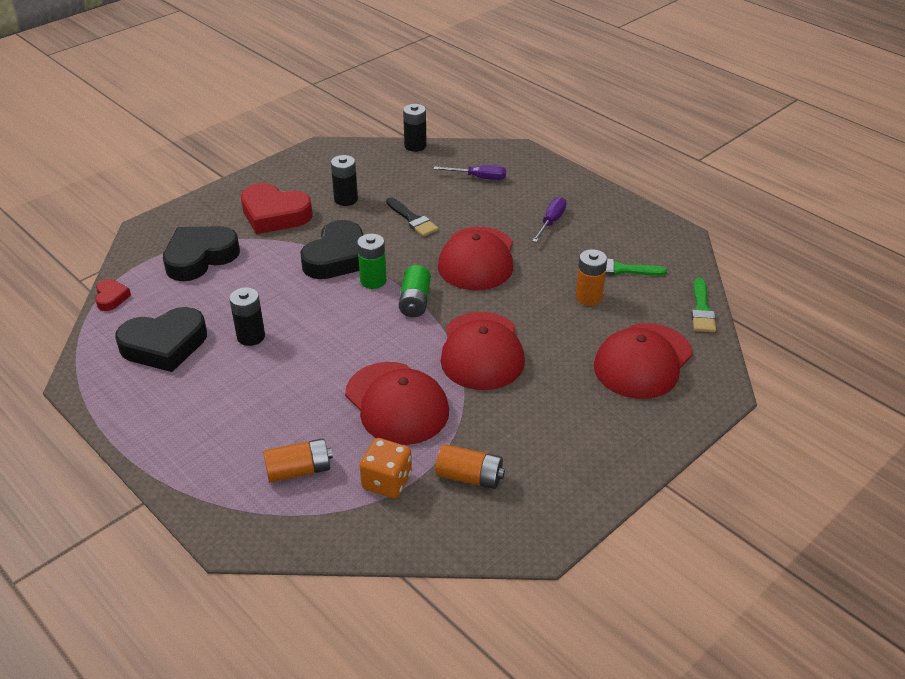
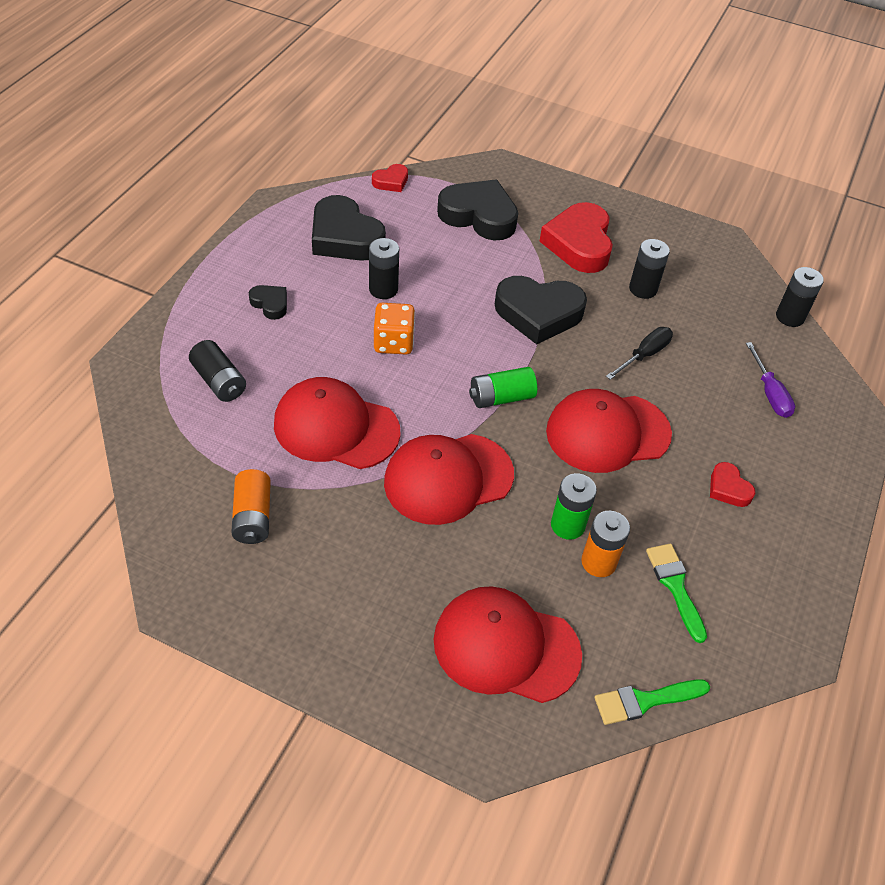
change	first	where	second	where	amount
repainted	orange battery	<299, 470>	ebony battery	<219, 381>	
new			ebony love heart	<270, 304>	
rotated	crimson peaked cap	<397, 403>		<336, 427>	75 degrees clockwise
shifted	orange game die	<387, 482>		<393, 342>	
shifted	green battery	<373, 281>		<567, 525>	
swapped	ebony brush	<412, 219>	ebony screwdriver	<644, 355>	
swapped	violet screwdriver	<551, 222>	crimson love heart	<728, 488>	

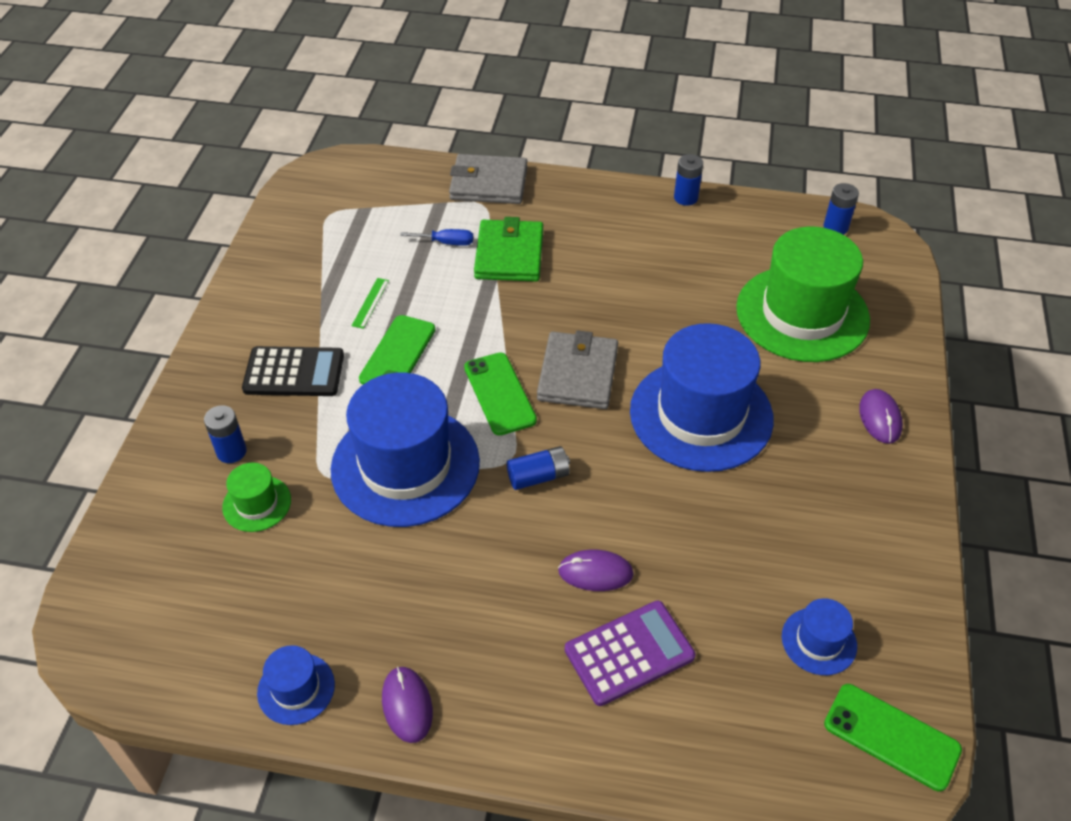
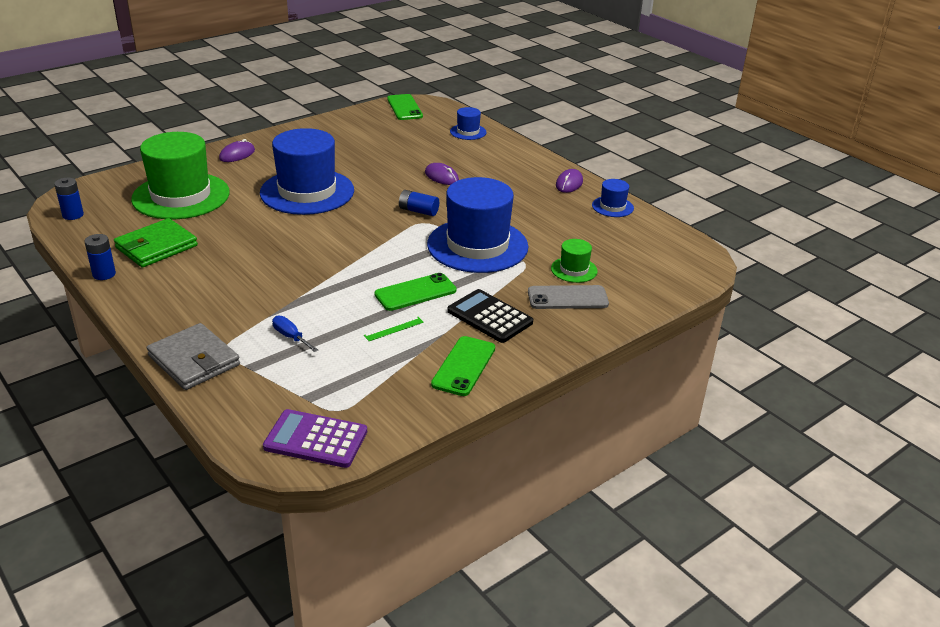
change	first	where	second	where	amount
shifted	green wallet	<509, 255>		<156, 247>	
shifted	violet calculator	<629, 653>		<316, 439>	
shifted	green phone	<499, 394>		<464, 366>	
shifted	blue tall hat	<819, 641>		<468, 132>	
swapped	blue battery	<231, 451>	ash-grey phone	<567, 298>	
gone	ash-grey wallet	<578, 374>			

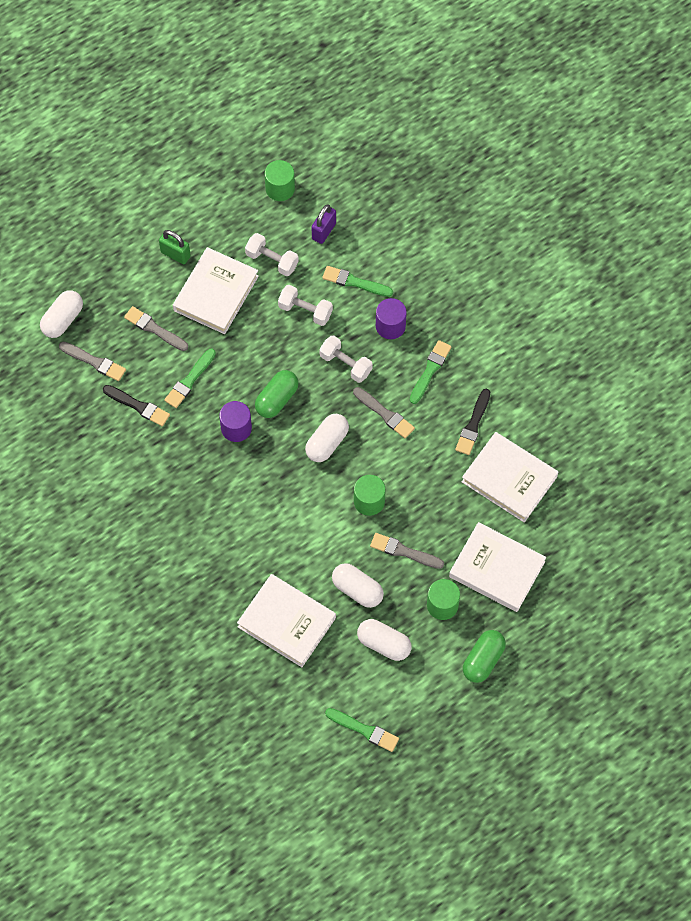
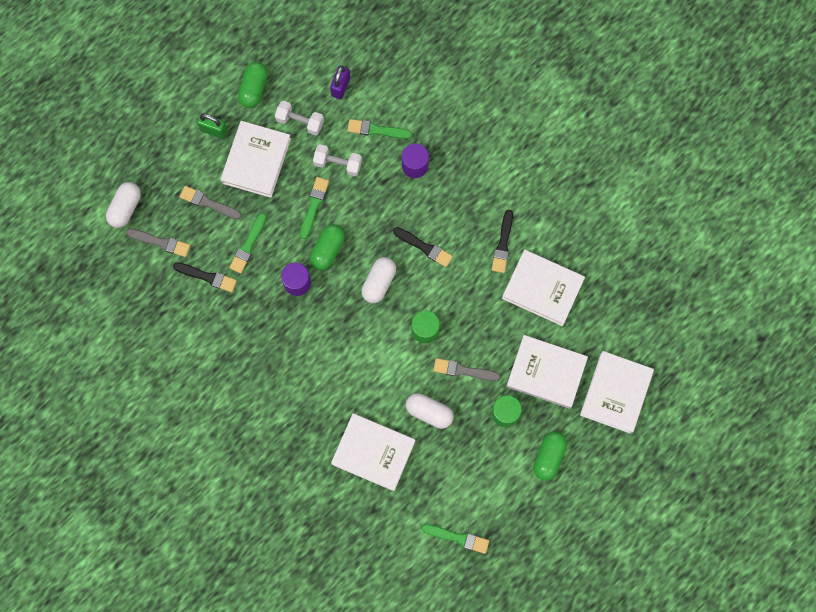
change	first	where	second	where	amount
new			green capsule	<254, 89>	
shifted	green brush	<430, 370>		<314, 205>	
repainted	ash-grey brush	<384, 414>	ebony brush	<424, 247>	
new			white hardcover	<616, 393>	
gone	green solid cylinder	<280, 188>			
gone	white hand weight	<346, 364>			
gone	white capsule	<384, 644>			

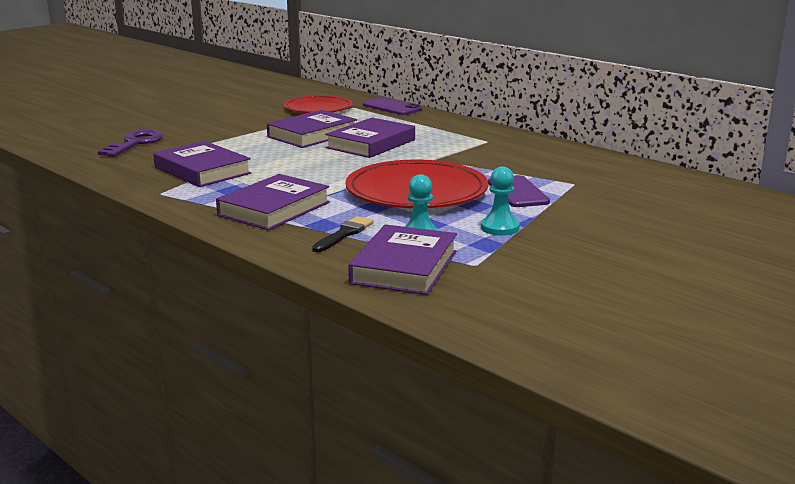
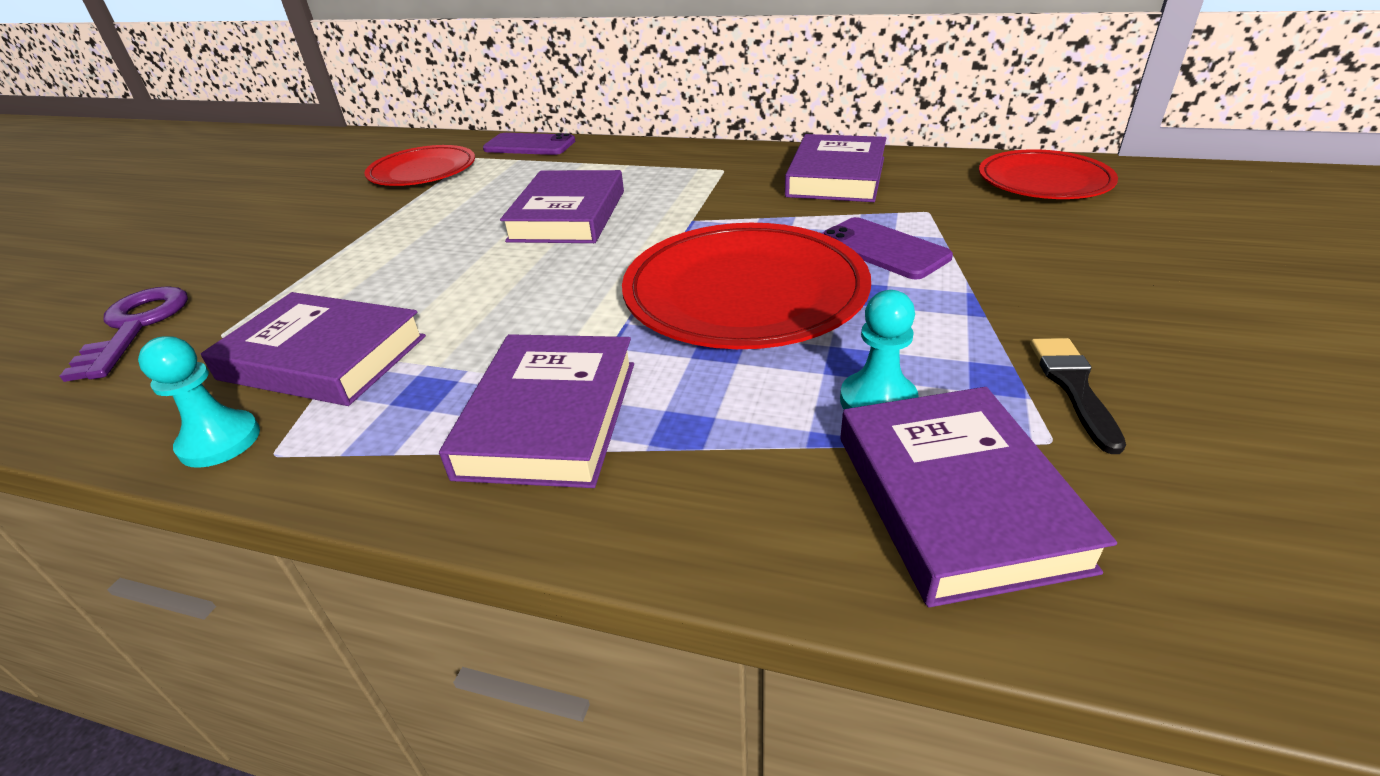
change	first	where	second	where	amount
shifted	teal pawn	<499, 228>		<220, 441>	
shifted	violet hardcover	<312, 135>		<836, 177>	
new			crimson flat dish	<1044, 181>	
shifted	ebony brush	<344, 234>		<1073, 387>	

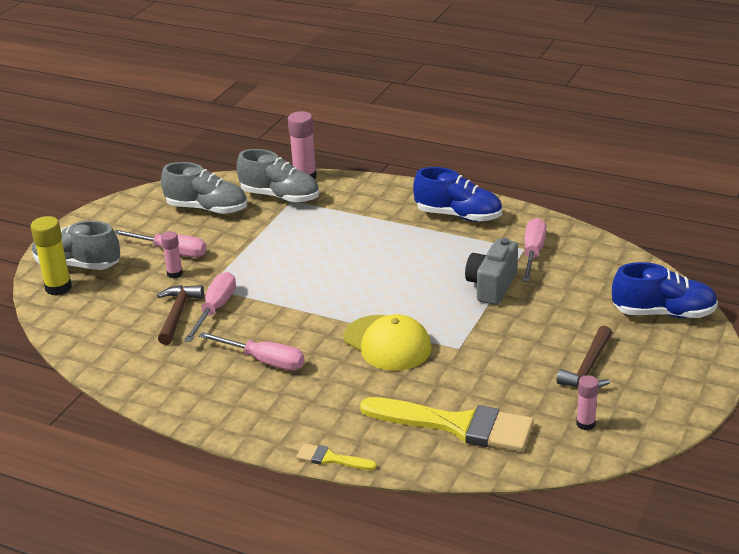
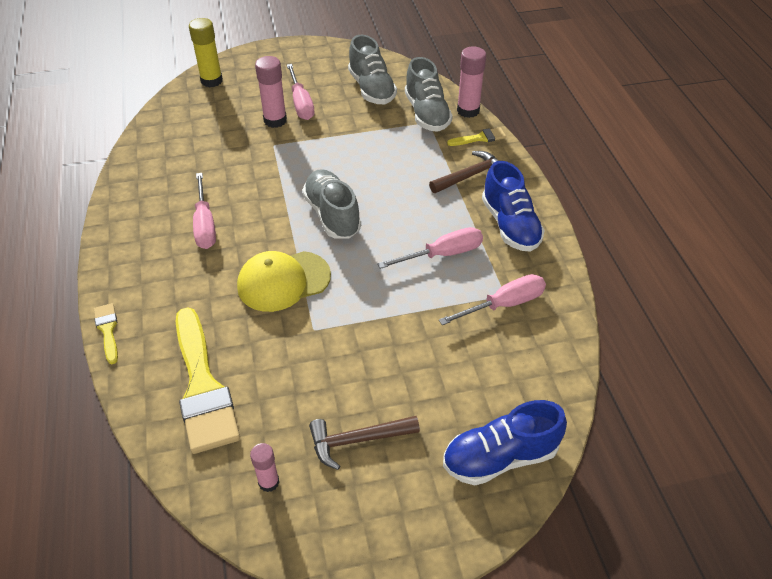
change	first	where	second	where	amount
rotated	golden peaked cap	<387, 343>		<283, 281>	60 degrees clockwise
scaled	pink glue	<175, 274>		<275, 120>	x1.65
shifted	ash-grey lace-up shoe	<77, 265>		<332, 215>	
shifted	pink screwdriver	<215, 309>		<442, 254>	
shifted	brown hammer	<177, 314>		<470, 175>	
rotated	blue lace-up shoe	<663, 313>		<500, 457>	105 degrees clockwise
new			golden brush	<480, 138>	
gone	ash-grey camera	<492, 286>			

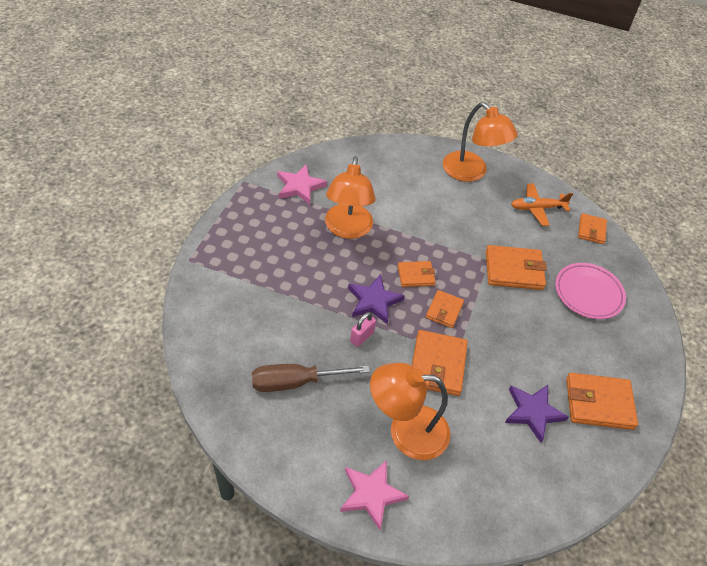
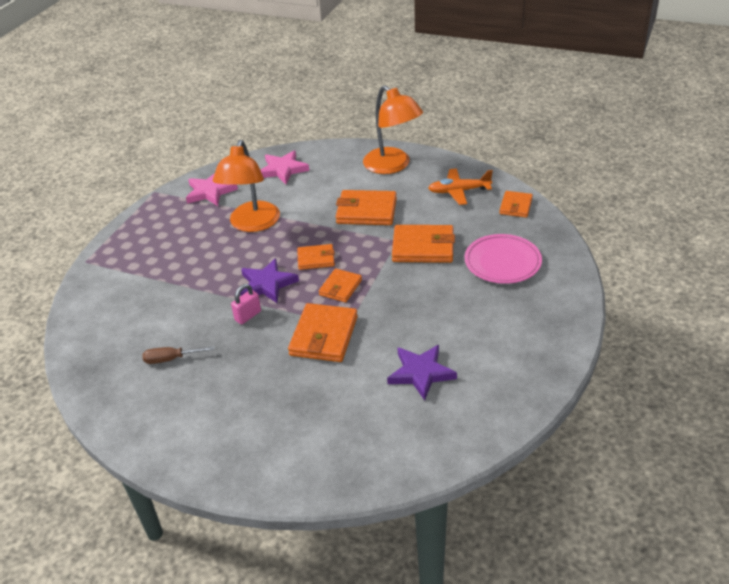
change	first	where	second	where	amount
scaled	brown screwdriver	<296, 382>		<171, 359>	x0.57
shifted	pink star shape	<371, 494>		<283, 170>	
shifted	orange wallet	<599, 403>		<366, 211>	
gone	orange lamp	<406, 431>			

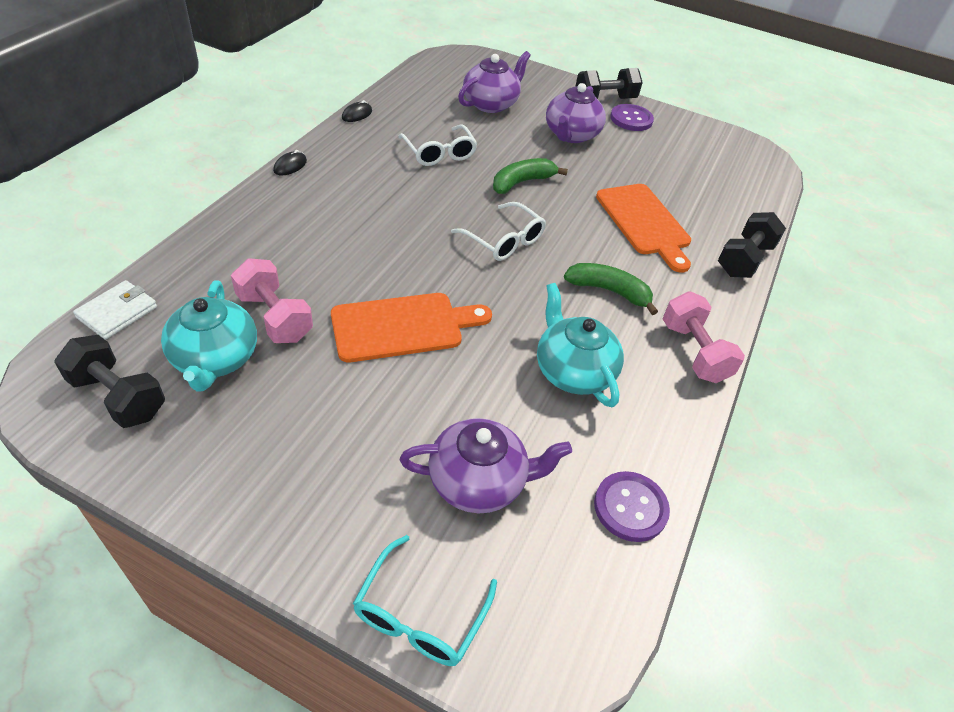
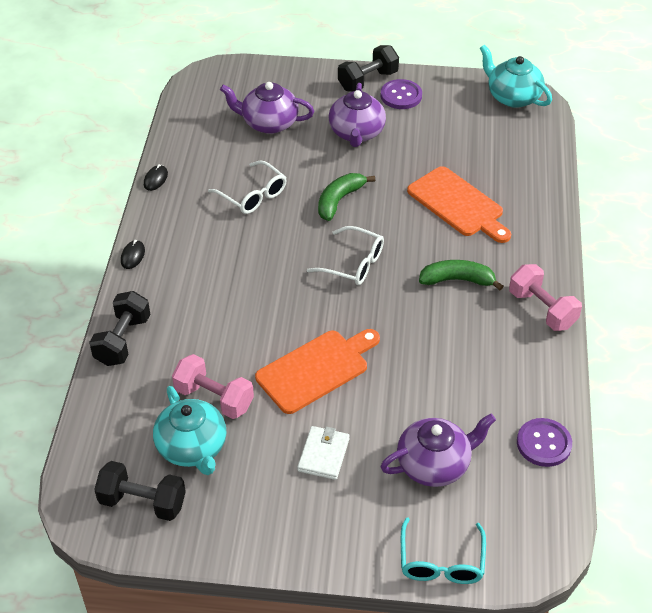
change	first	where	second	where	amount
shifted	ebony hand weight	<744, 260>		<123, 340>	
rotated	violet china teapot	<491, 104>		<269, 123>	105 degrees counterclockwise
shifted	white wallet	<117, 312>		<323, 455>	
shifted	teal china teapot	<573, 371>		<512, 97>	

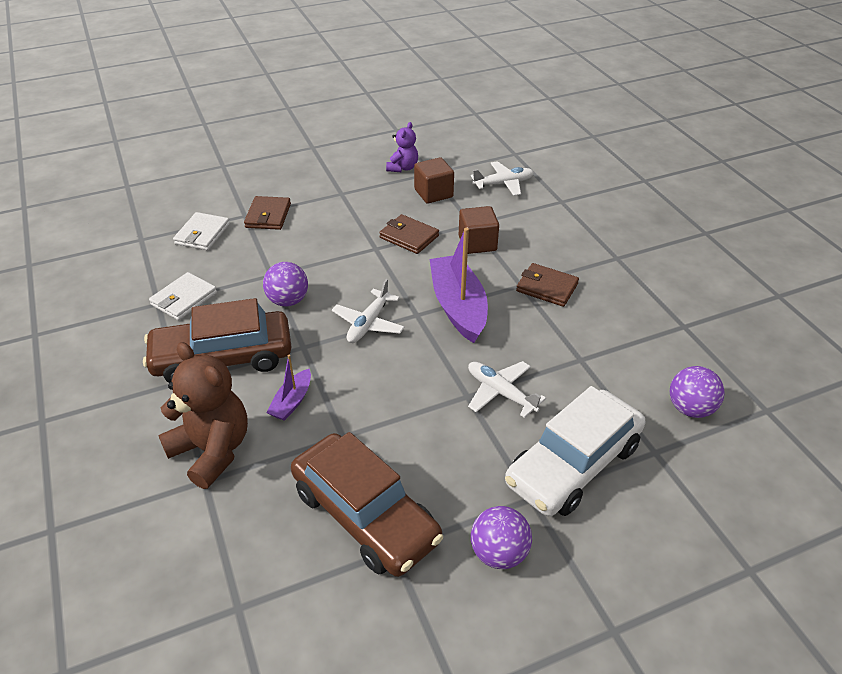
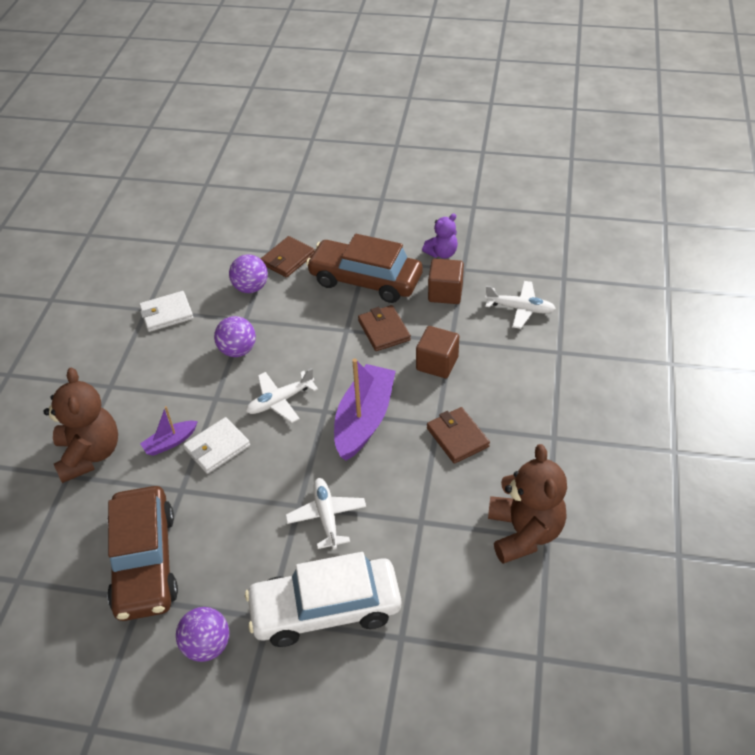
change	first	where	second	where	amount
shifted	white wallet	<202, 234>		<217, 447>	
shifted	violet ball	<690, 408>		<251, 288>	
shifted	brown car	<222, 358>		<365, 280>	
new			brown teddy bear	<524, 532>	

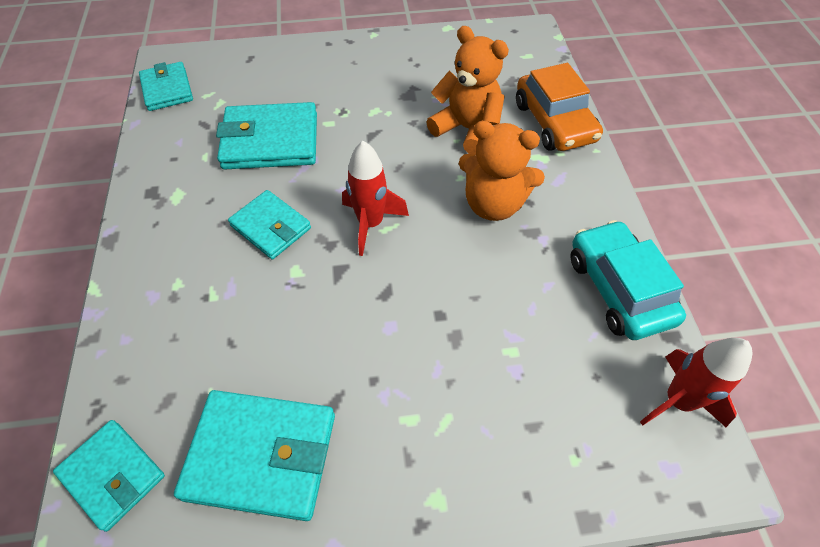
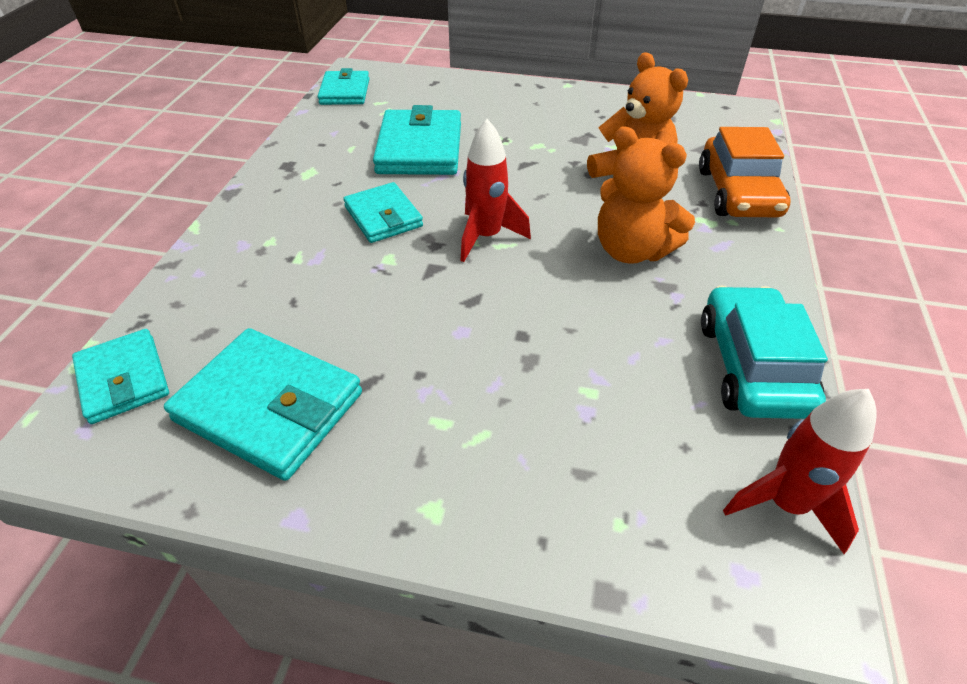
change	first	where	second	where	amount
rotated	teal wallet	<270, 141>		<420, 148>	75 degrees clockwise

